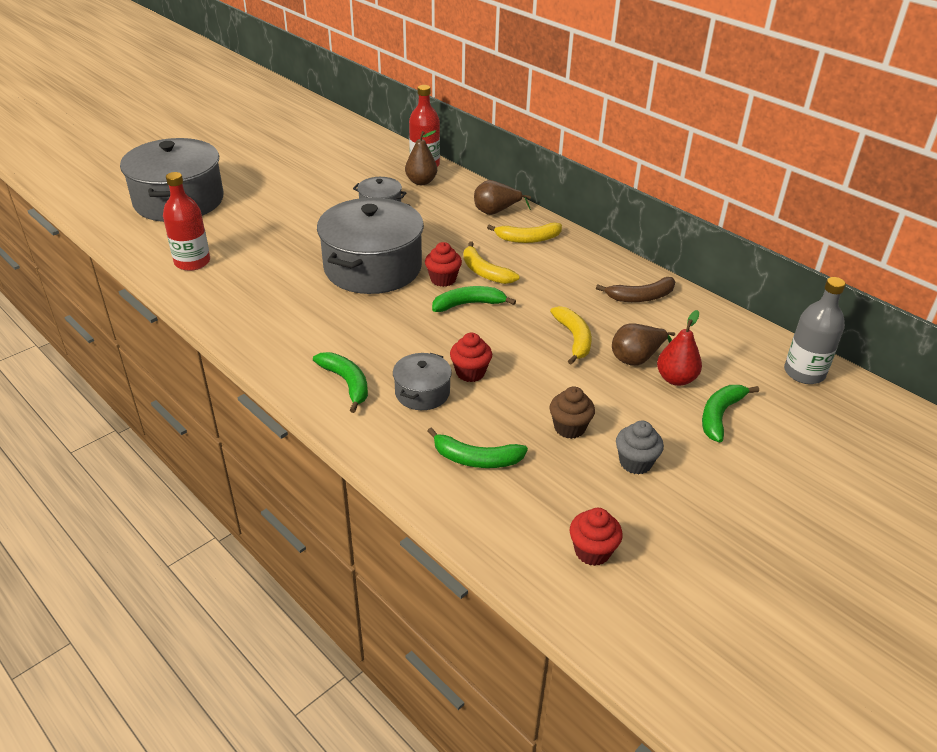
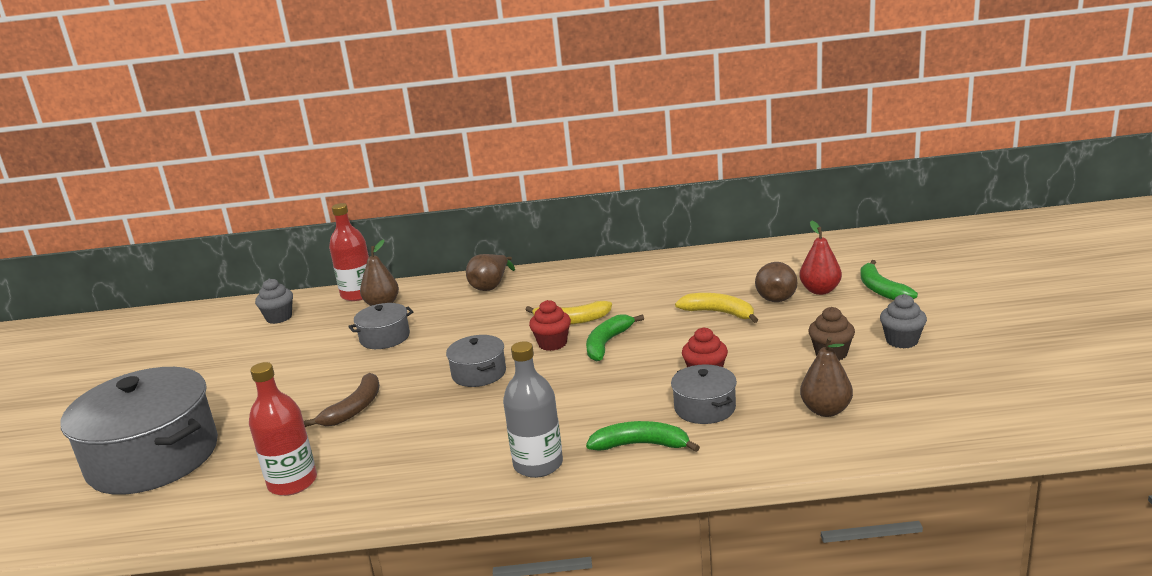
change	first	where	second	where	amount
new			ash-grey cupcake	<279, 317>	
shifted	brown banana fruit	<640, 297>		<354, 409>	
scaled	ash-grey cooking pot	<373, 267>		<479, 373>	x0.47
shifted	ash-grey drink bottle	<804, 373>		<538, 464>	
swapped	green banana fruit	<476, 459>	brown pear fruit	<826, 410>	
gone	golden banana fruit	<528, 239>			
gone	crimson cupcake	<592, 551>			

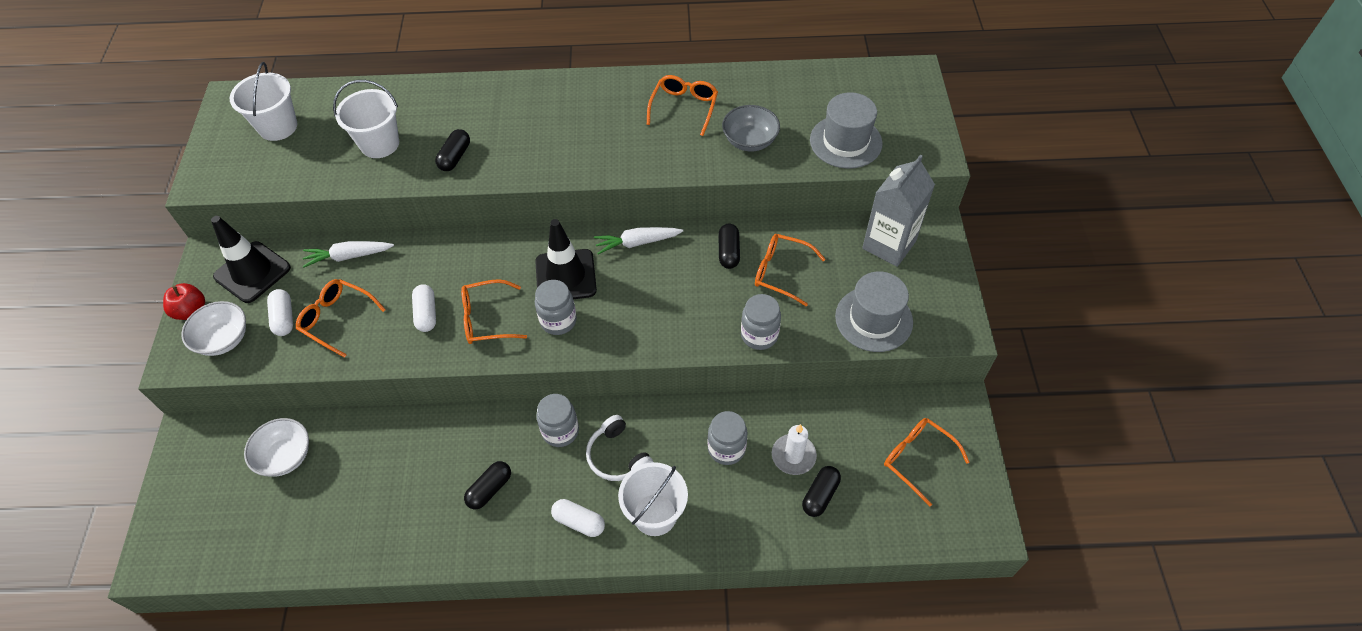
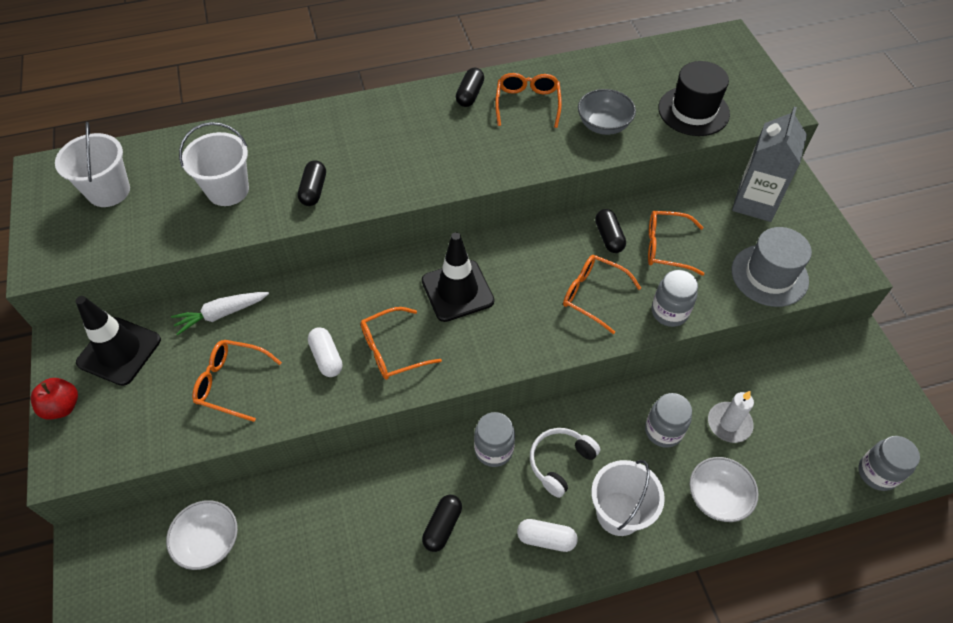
change	first	where	second	where	amount
shifted	ebony capsule	<820, 495>		<470, 94>	
rotated	white headset	<617, 456>		<560, 462>	90 degrees clockwise
shifted	orange glasses	<918, 459>		<593, 295>	
repainted	ash-grey tall hat	<845, 141>	ebony tall hat	<693, 111>	
shifted	white bowl	<224, 339>		<717, 497>	
shifted	ash-grey jar	<558, 321>		<877, 473>	
gone	white capsule	<284, 318>			
gone	white root vegetable	<637, 243>			

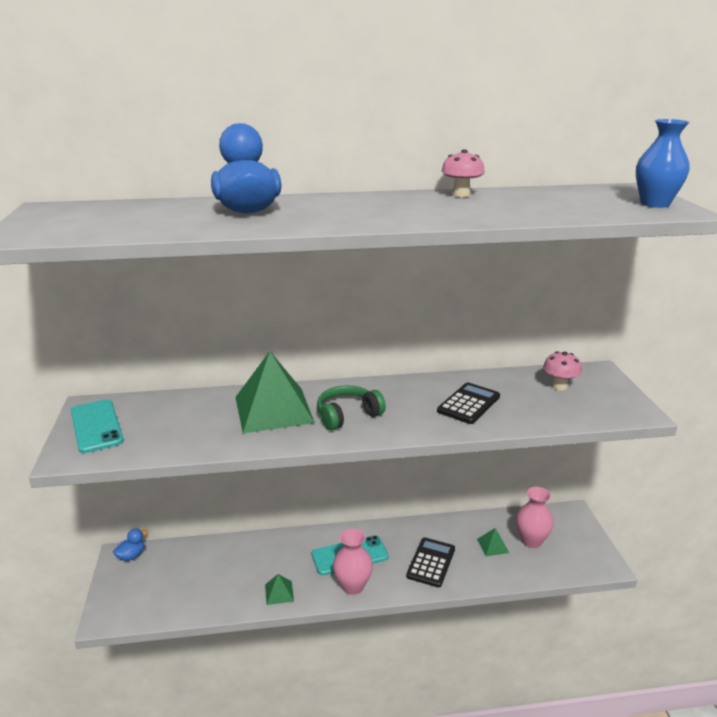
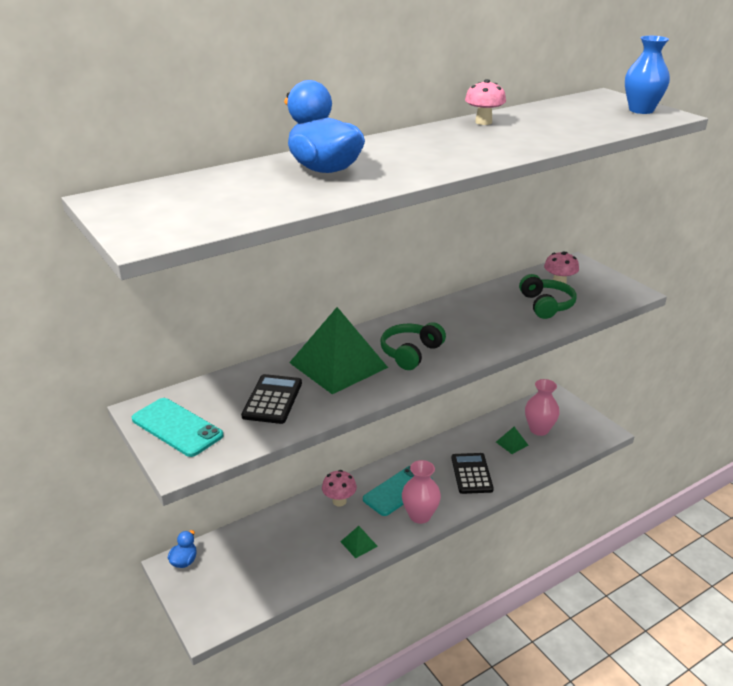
change	first	where	second	where	amount
shifted	ebony calculator	<468, 404>		<272, 399>	
new			pink mushroom	<339, 501>	
new			green headset	<546, 305>	

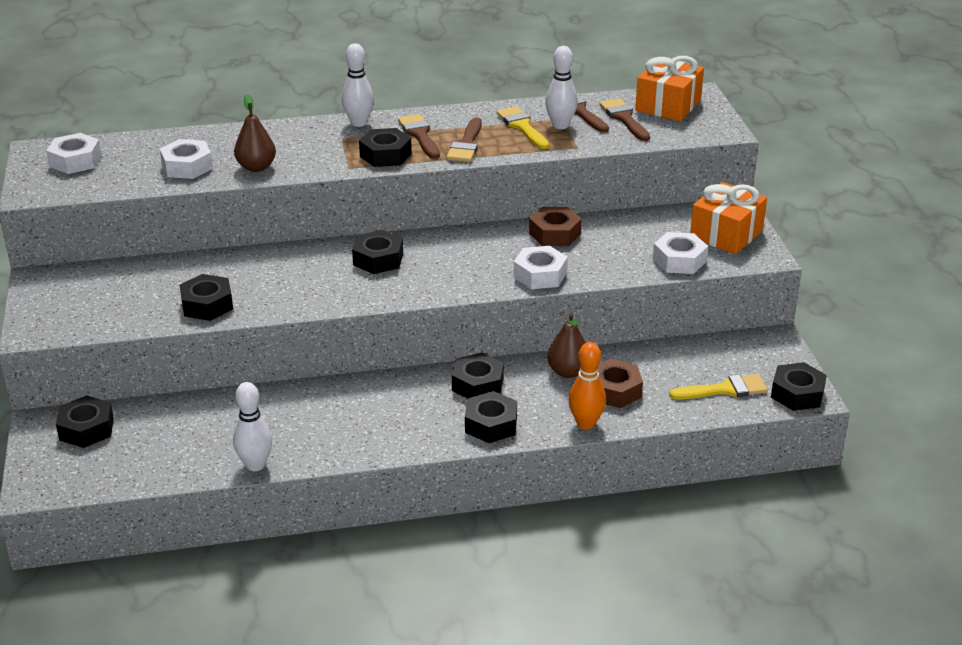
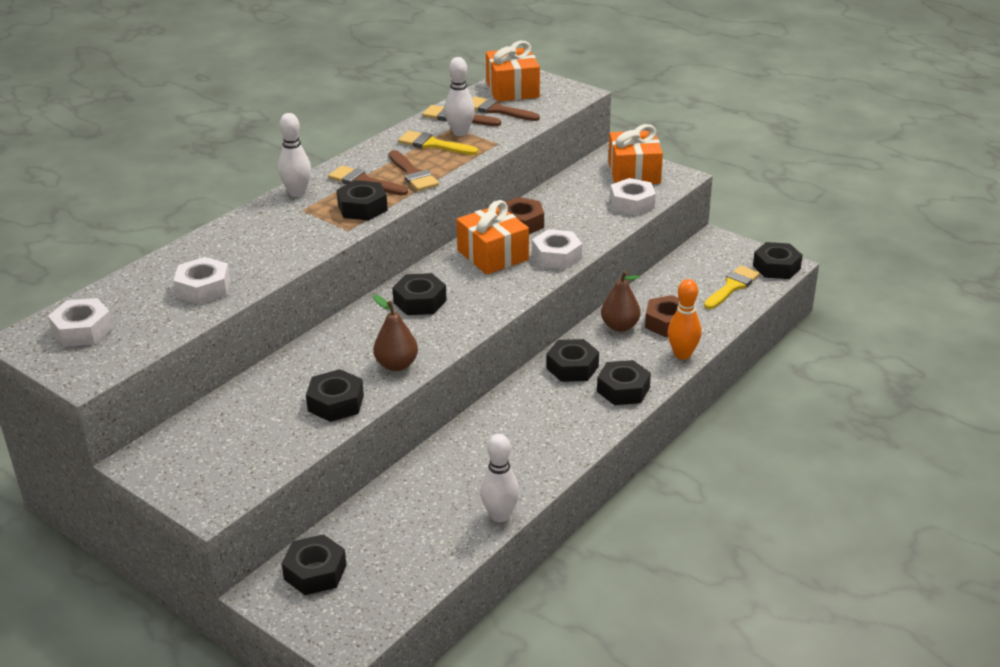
change	first	where	second	where	amount
shifted	brown pear fruit	<256, 167>		<396, 365>	
new			orange gift	<493, 255>	

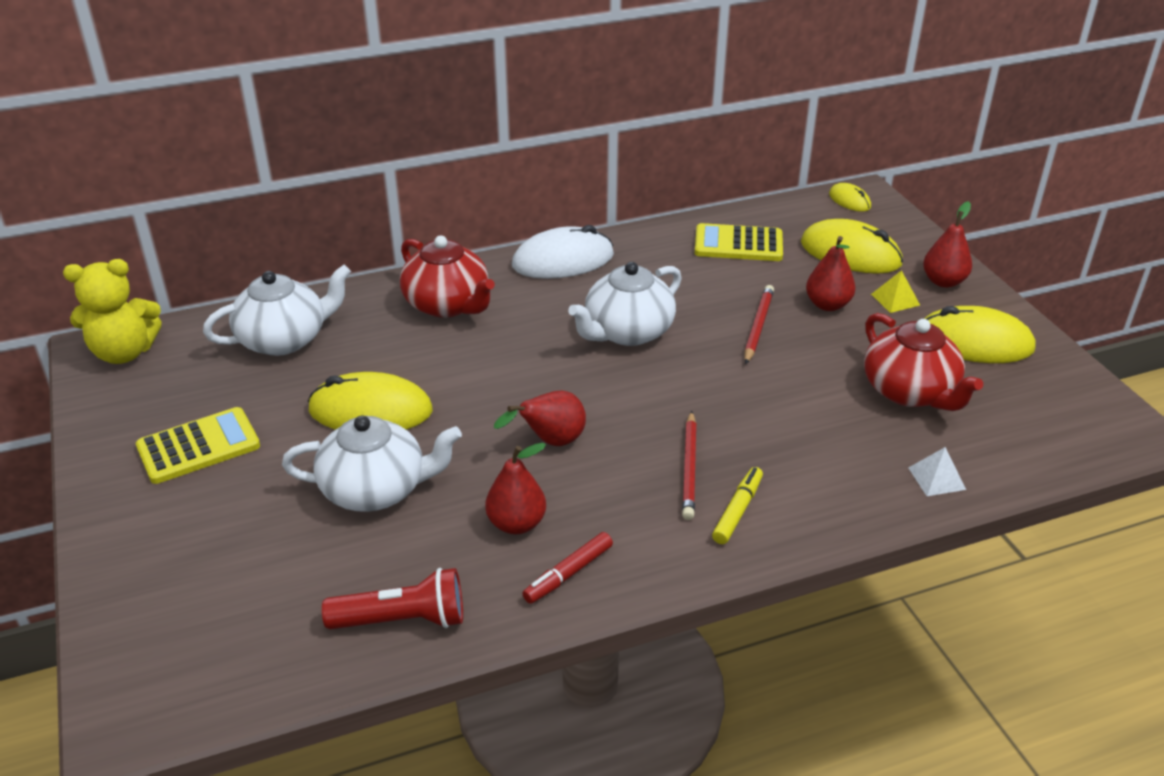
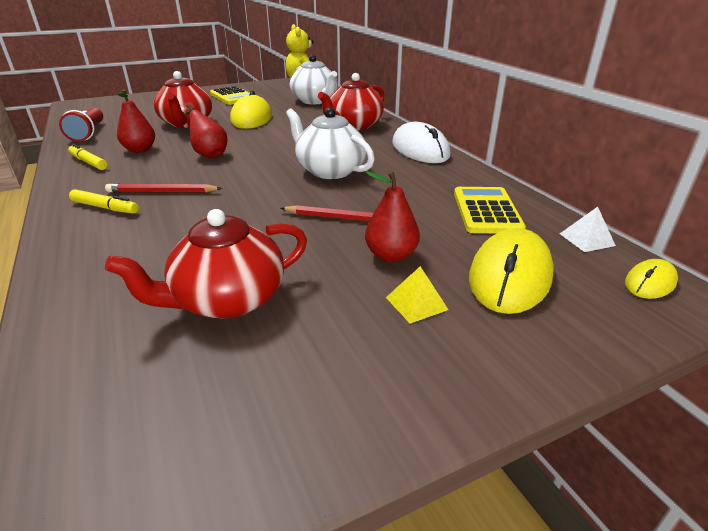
change	first	where	second	where	amount
repainted	crimson marker	<568, 574>	golden marker	<88, 162>	
repainted	white china teapot	<376, 490>	crimson china teapot	<186, 123>	
shifted	white pyramid shape	<936, 478>		<586, 239>	
gone	crimson pear fruit	<943, 281>			
gone	golden PC mouse	<974, 342>			

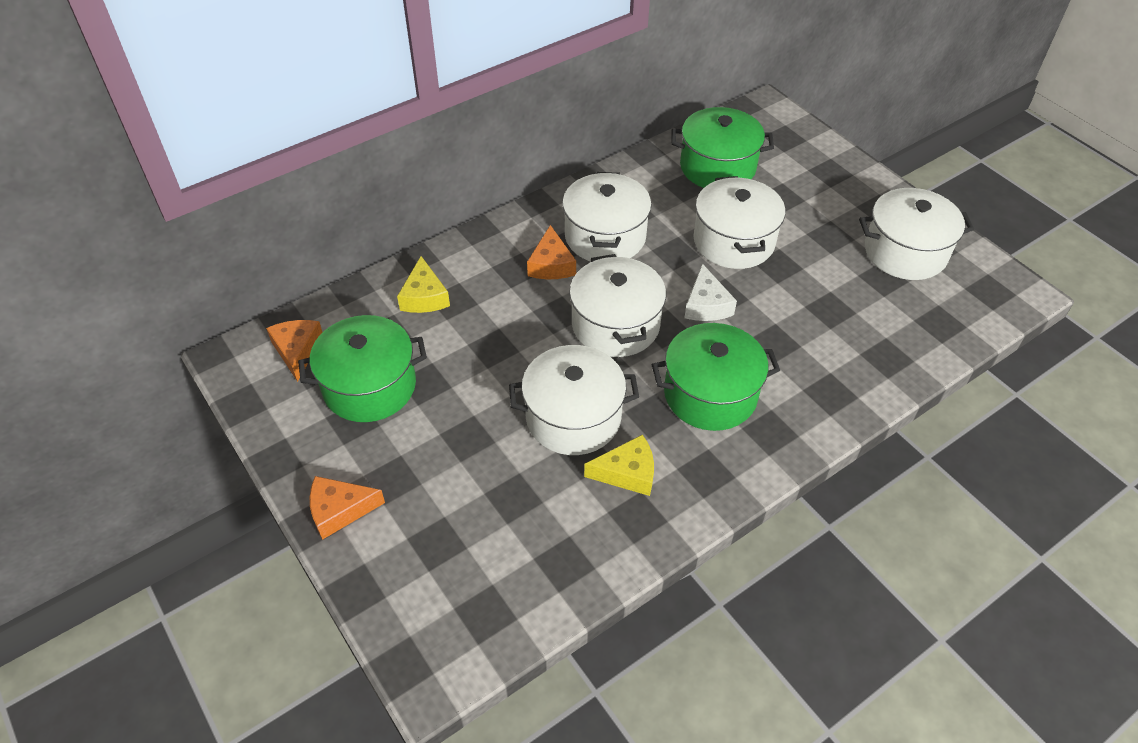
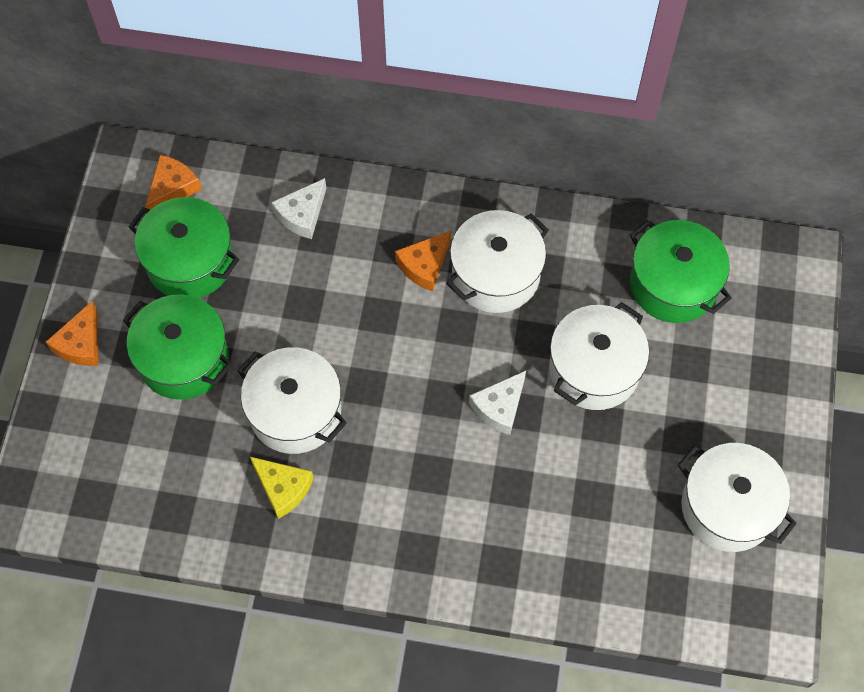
change	first	where	second	where	amount
rotated	orange piece of cheese	<339, 510>		<81, 343>	105 degrees counterclockwise
shifted	green cooking pot	<710, 394>		<184, 359>	
repainted	golden piece of cheese	<424, 297>	white piece of cheese	<302, 214>	
gone	white cooking pot	<615, 325>			

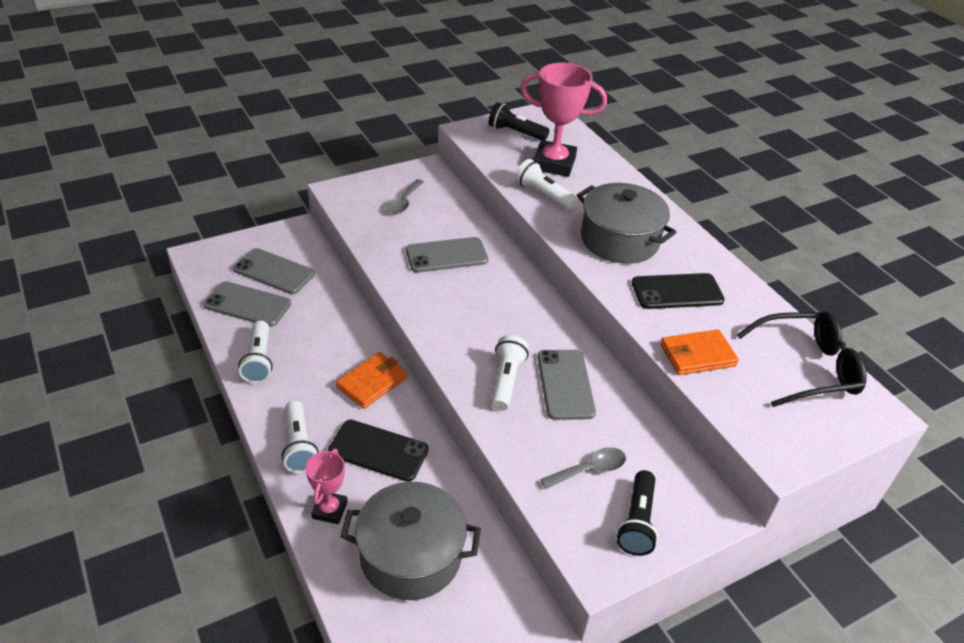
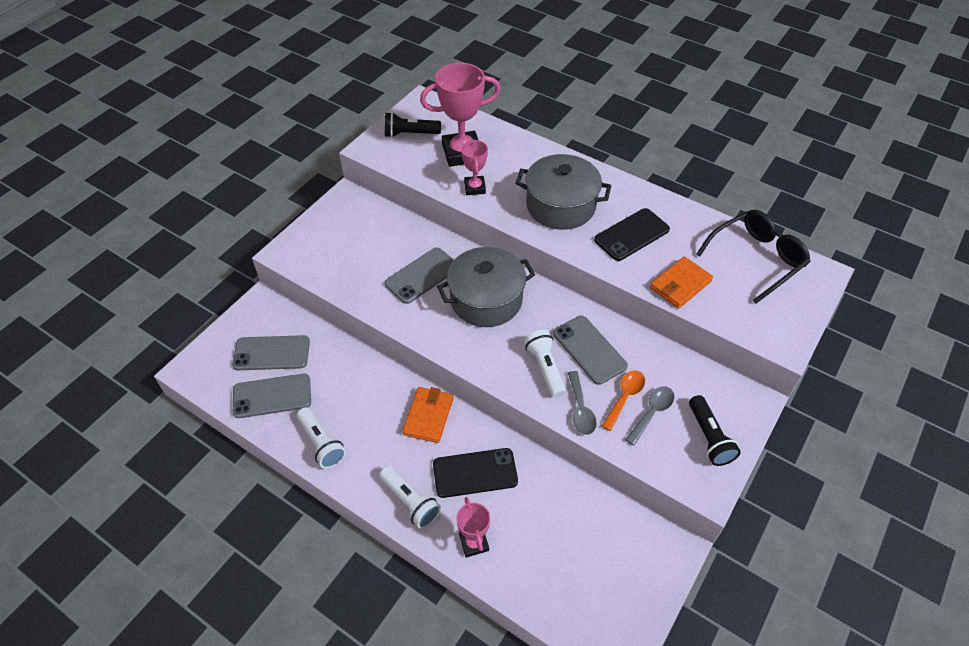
change	first	where	second	where	amount
shifted	ash-grey cooking pot	<410, 555>		<486, 299>	
swapped	white flashlight	<543, 195>	pink trophy	<475, 188>	
shifted	ash-grey spoon	<404, 202>		<580, 409>	
new			orange spoon	<624, 397>	

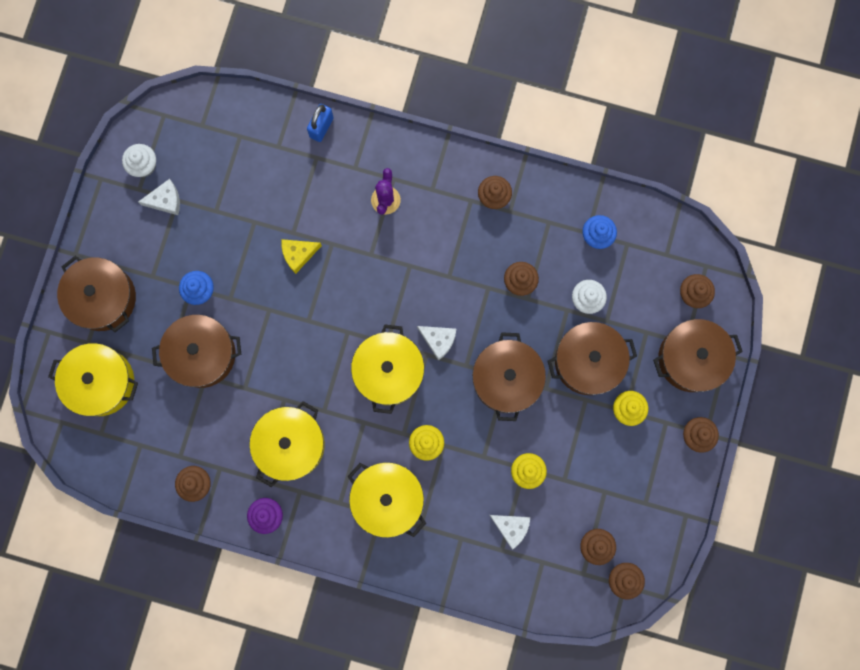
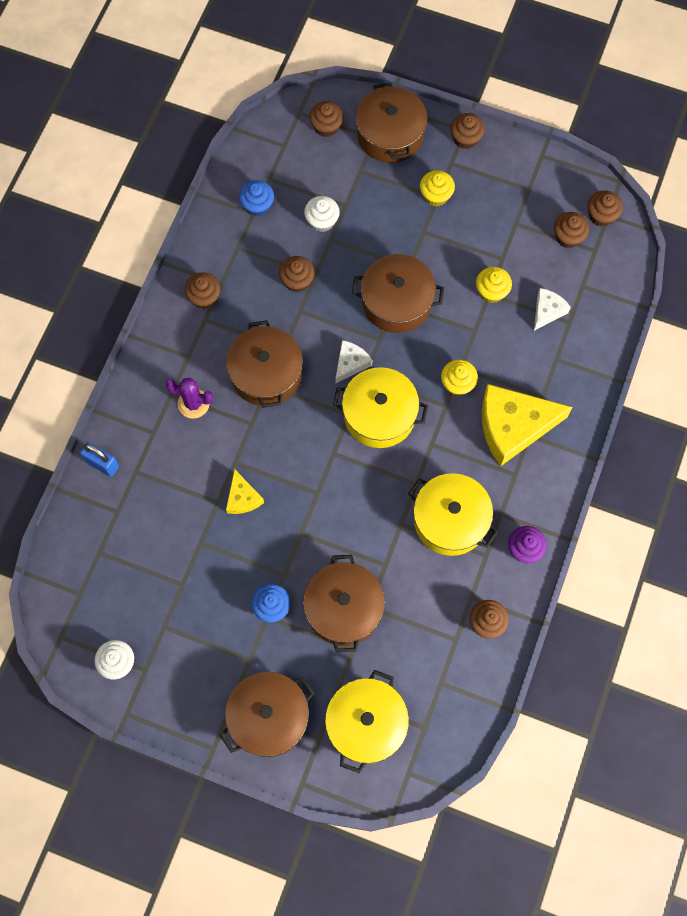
change	first	where	second	where	amount
shifted	brown cooking pot	<588, 361>		<266, 374>	
swapped	golden cooking pot	<387, 499>	golden piece of cheese	<513, 426>	
gone	white piece of cheese	<165, 200>			

